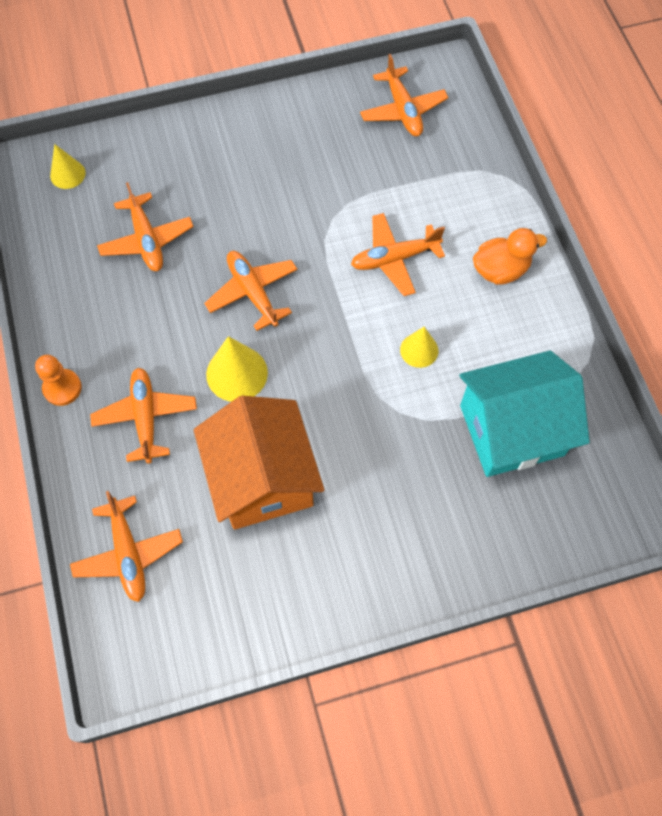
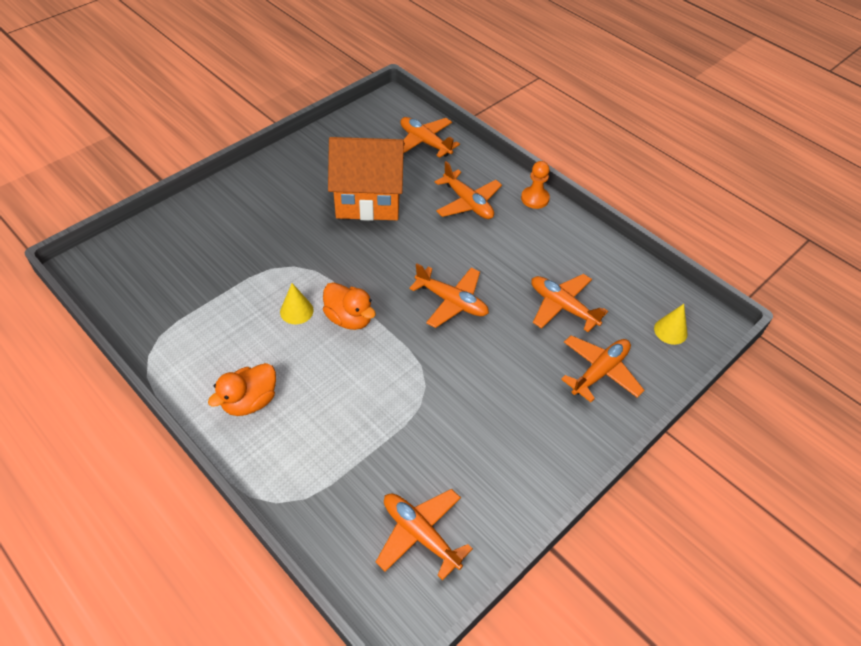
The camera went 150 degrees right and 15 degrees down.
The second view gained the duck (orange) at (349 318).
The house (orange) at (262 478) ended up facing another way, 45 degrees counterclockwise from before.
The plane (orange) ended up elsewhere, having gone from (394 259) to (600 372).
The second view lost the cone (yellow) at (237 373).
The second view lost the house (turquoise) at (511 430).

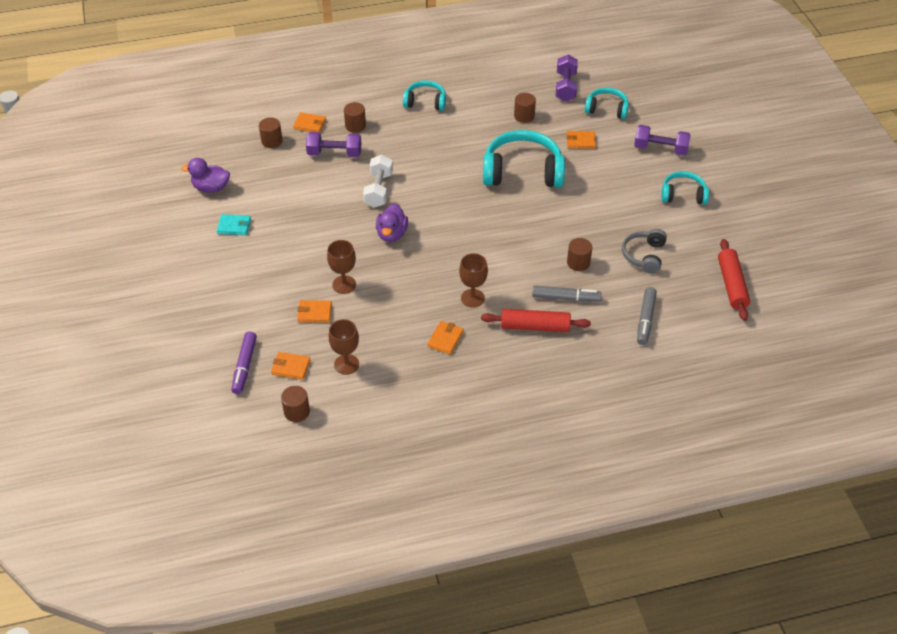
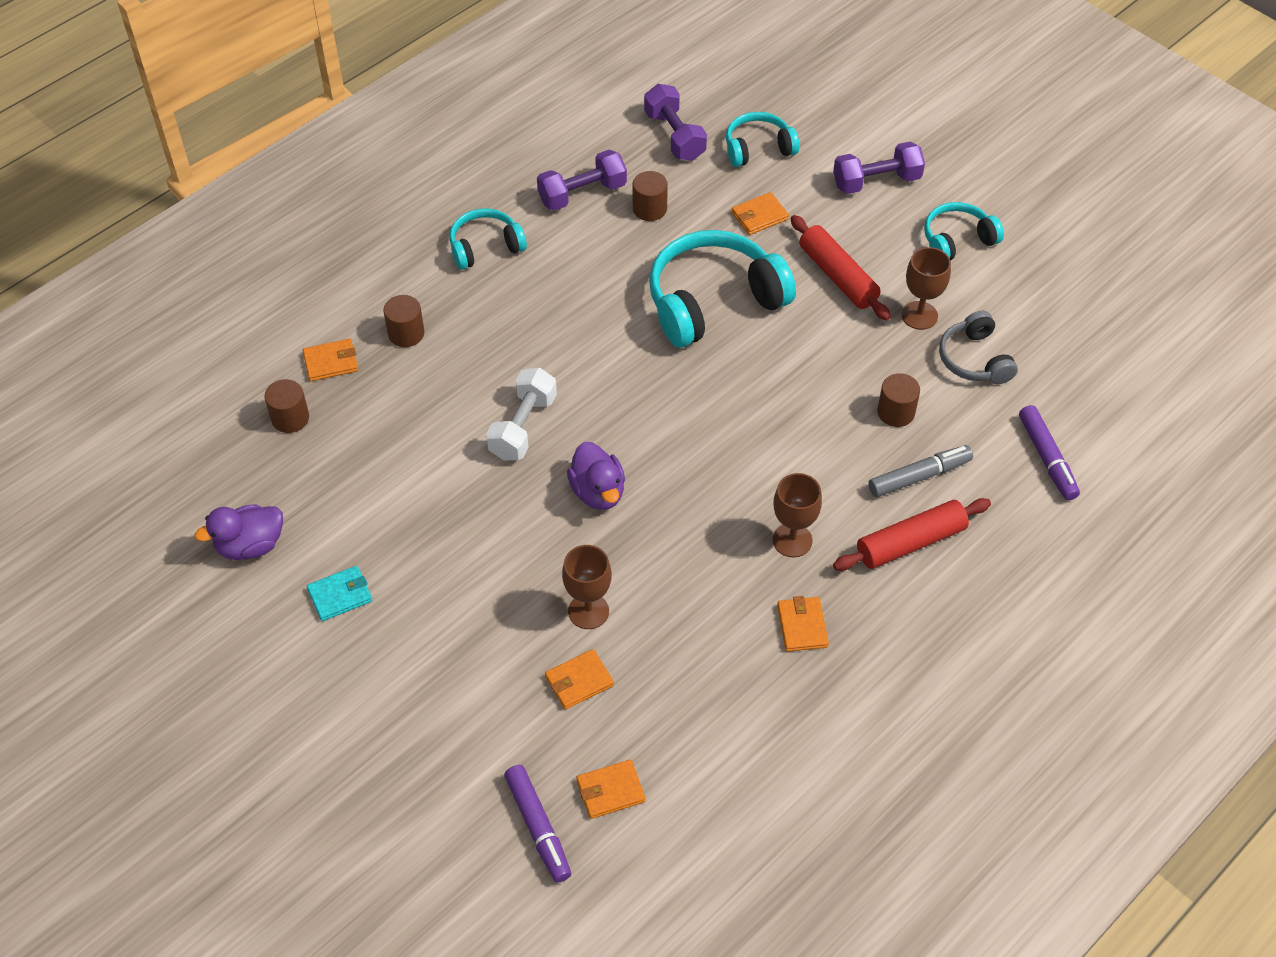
The camera went 30 degrees left and 5 degrees up.
The dumbbell (white) at (378 190) ended up facing another way, 45 degrees clockwise from before.
The dumbbell (purple) ended up elsewhere, having gone from (334 153) to (582 193).
The rolling pin (red) ended up elsewhere, having gone from (732 285) to (838 276).
The goblet (brown) ended up elsewhere, having gone from (346 364) to (919 315).
What was the marker (grey) at (645 319) turned into the marker (purple) at (1047 458).
The second view lost the cylinder (brown) at (297 412).

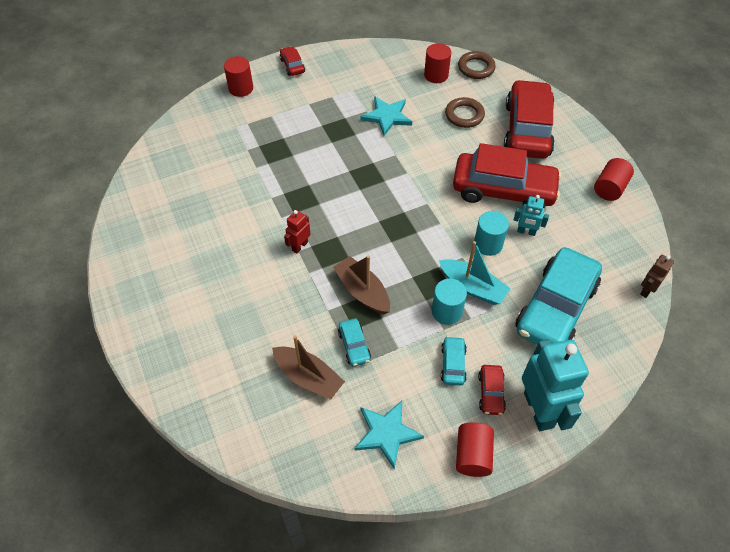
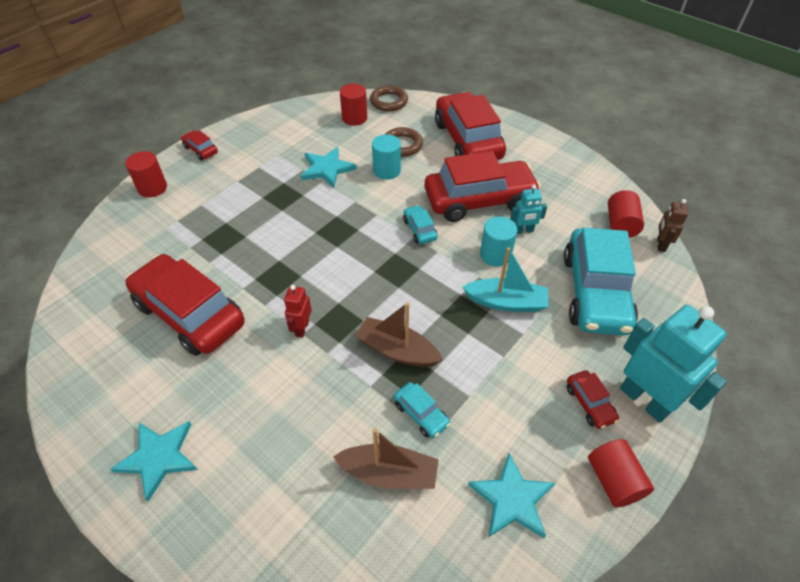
The camera went 25 degrees left and 5 degrees down.
The second view gained the star (turquoise) at (158 457).
The second view gained the car (red) at (190 314).
The cylinder (turquoise) ended up elsewhere, having gone from (446 311) to (387 170).
The car (turquoise) ended up elsewhere, having gone from (453 364) to (419 229).
The cylinder (red) ended up elsewhere, having gone from (609 188) to (620 225).

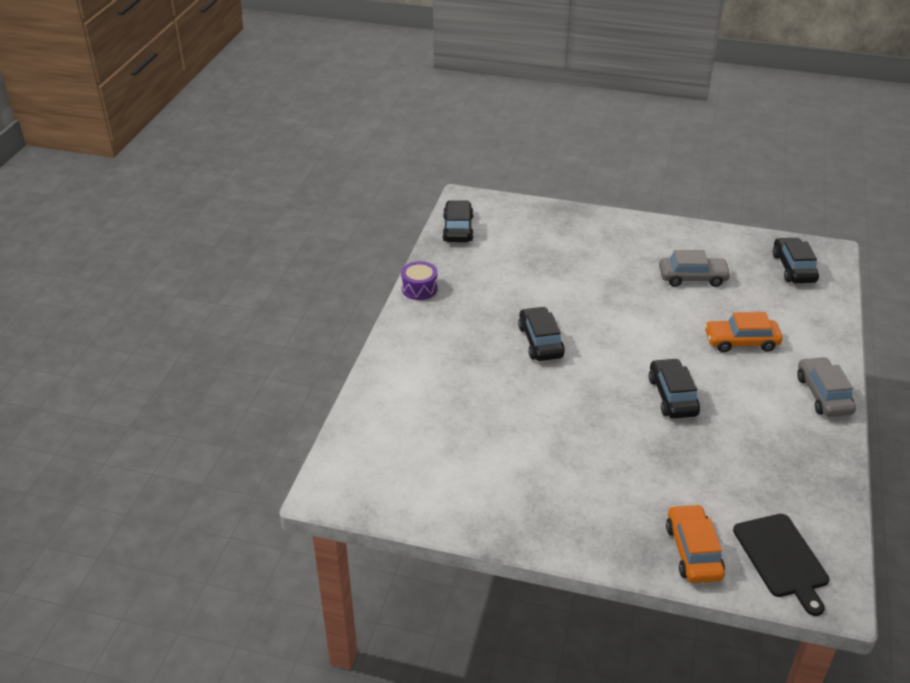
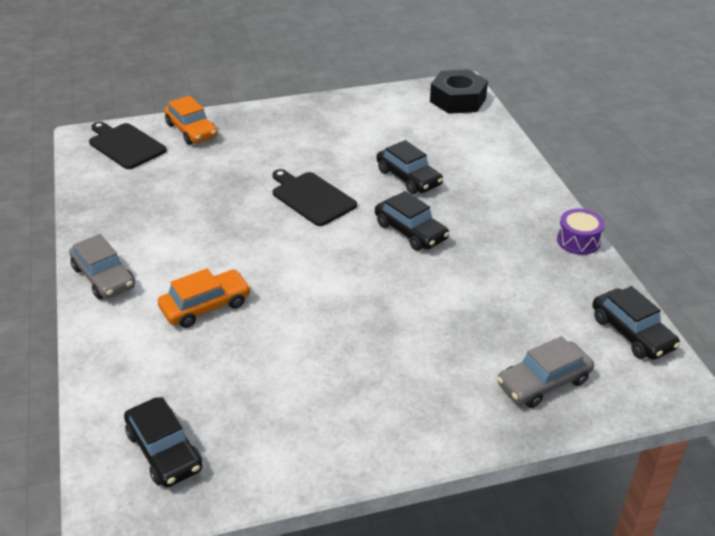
The camera went 150 degrees right and 0 degrees up.
The second view gained the cutting board (black) at (311 197).
The car (black) ended up elsewhere, having gone from (672 396) to (408 178).
The second view gained the nut (black) at (458 100).
The car (grey) ended up elsewhere, having gone from (692 278) to (543 382).

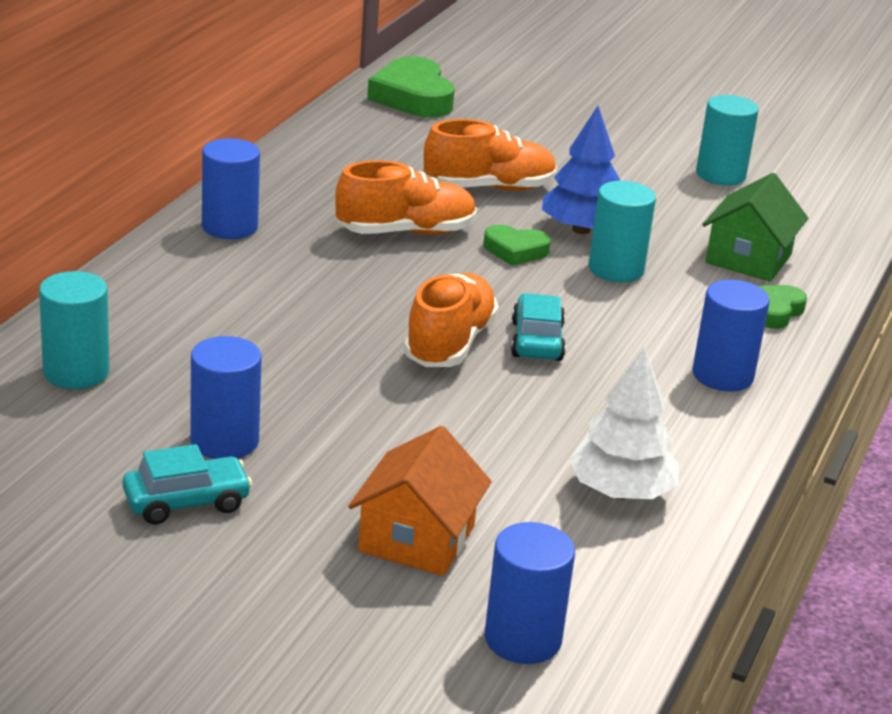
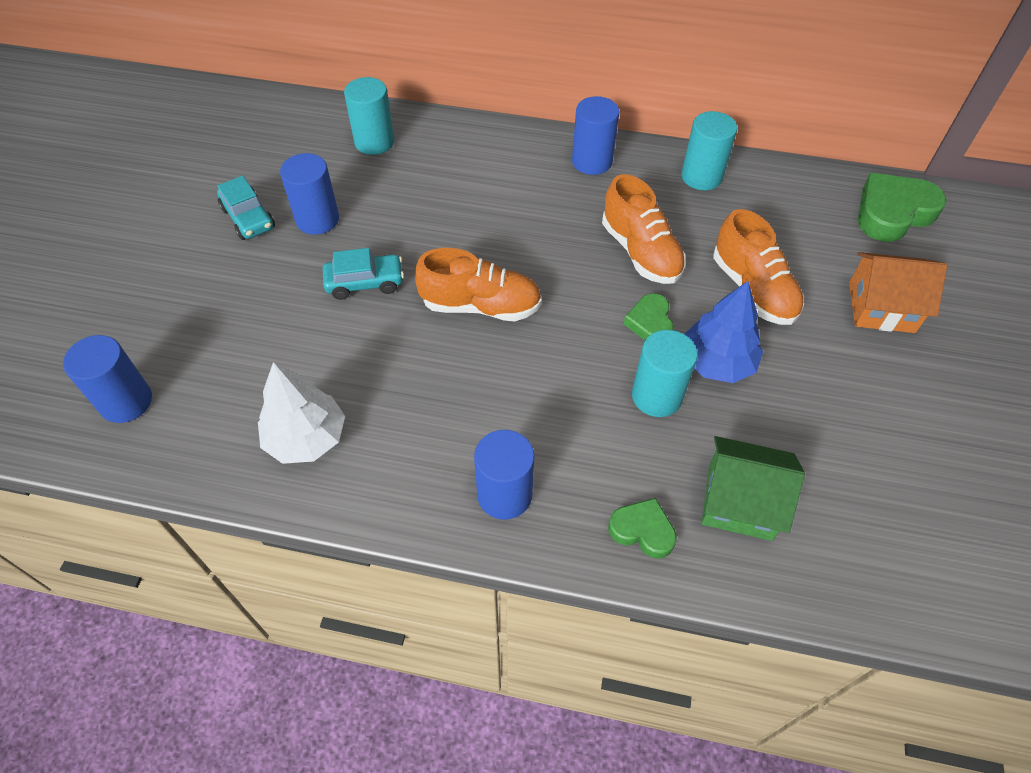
The camera went 80 degrees right and 25 degrees up.
The car (turquoise) ended up elsewhere, having gone from (537 341) to (365 283).
The cylinder (turquoise) ended up elsewhere, having gone from (720 175) to (701 176).
The house (orange) ended up elsewhere, having gone from (416 539) to (881 307).

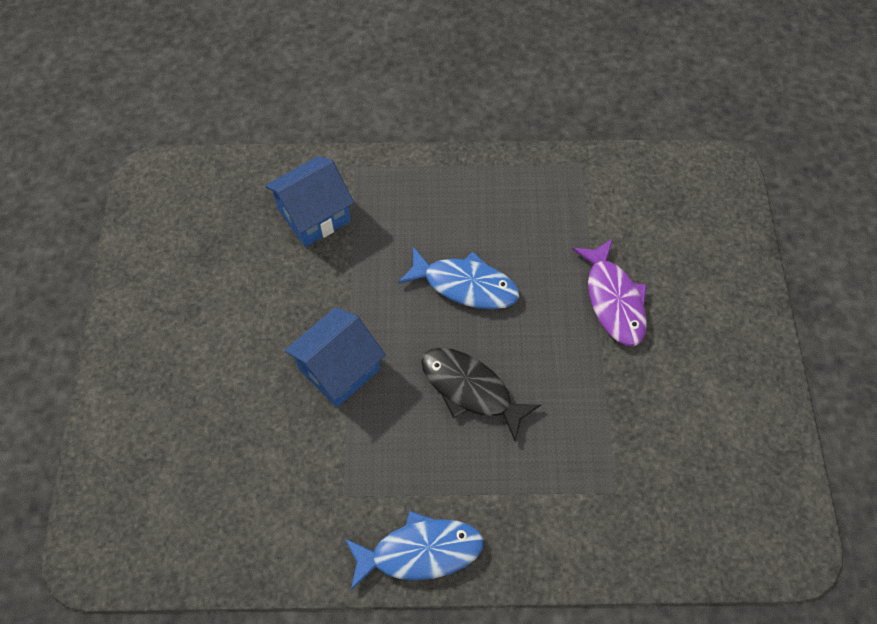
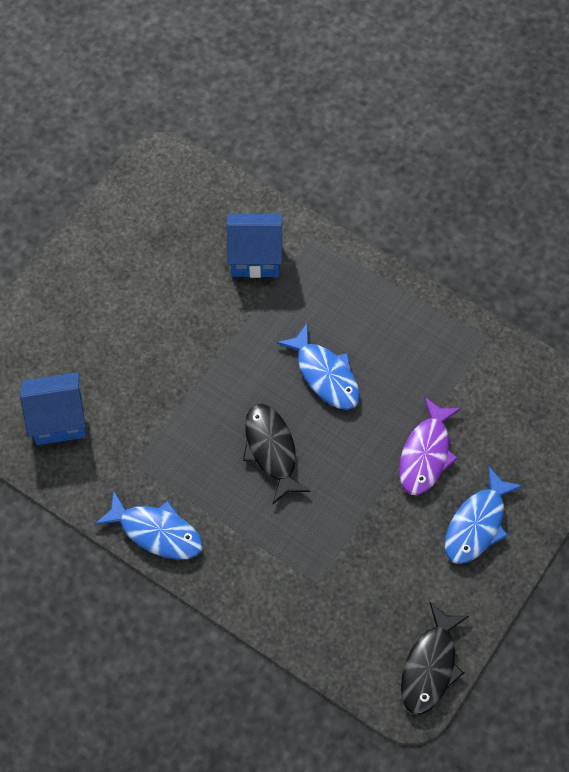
The camera went 35 degrees right and 0 degrees up.
The house (blue) ended up elsewhere, having gone from (339 369) to (58 419).
The second view gained the fish (black) at (430 666).
The second view gained the fish (blue) at (477 524).

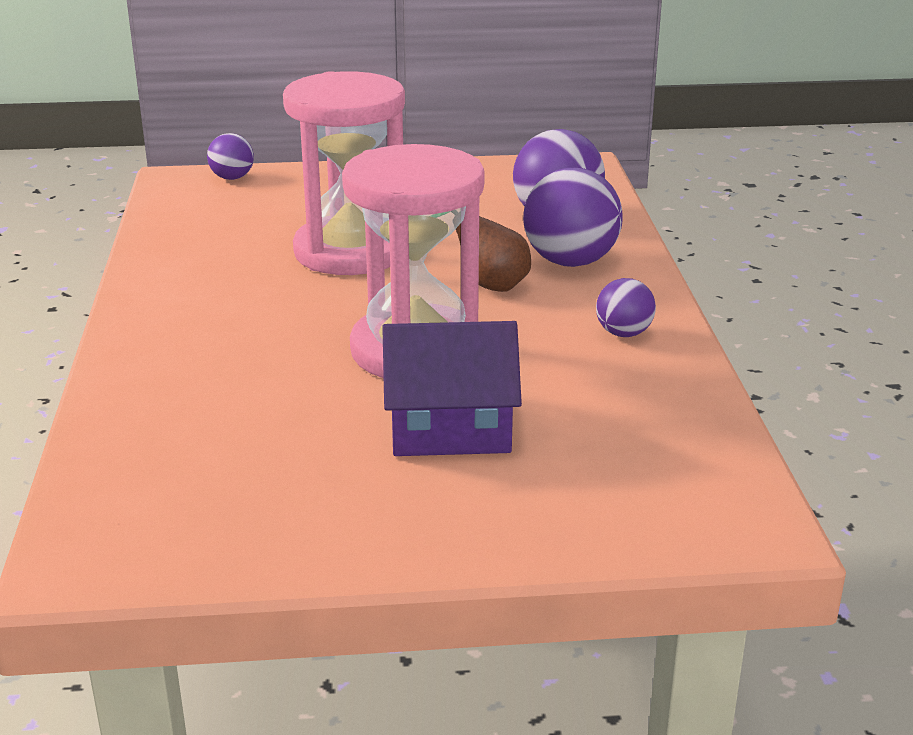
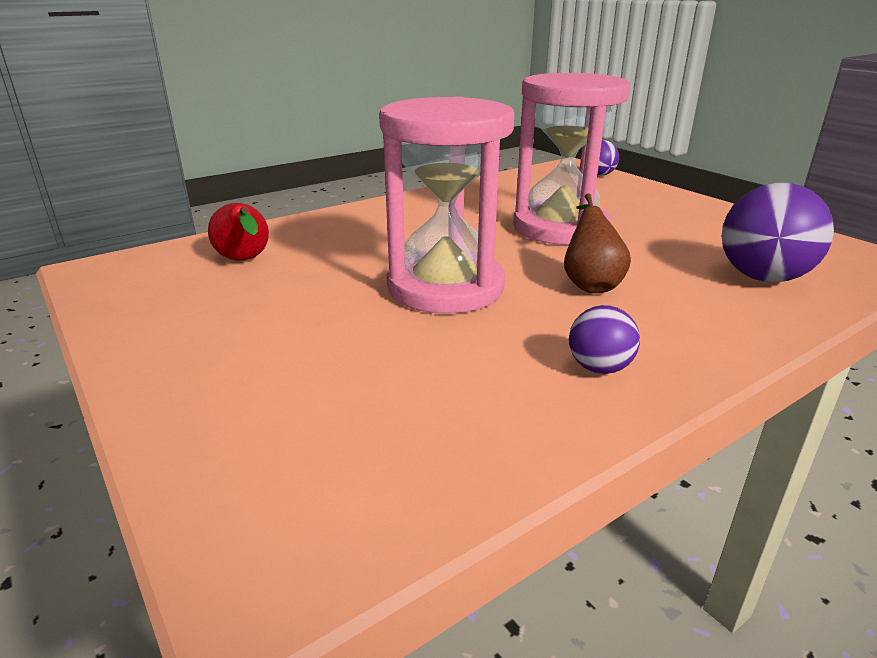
The camera went 60 degrees right and 0 degrees up.
The second view gained the pear (red) at (245 261).
The second view lost the house (purple) at (450 428).
The second view lost the ball (purple) at (570 262).

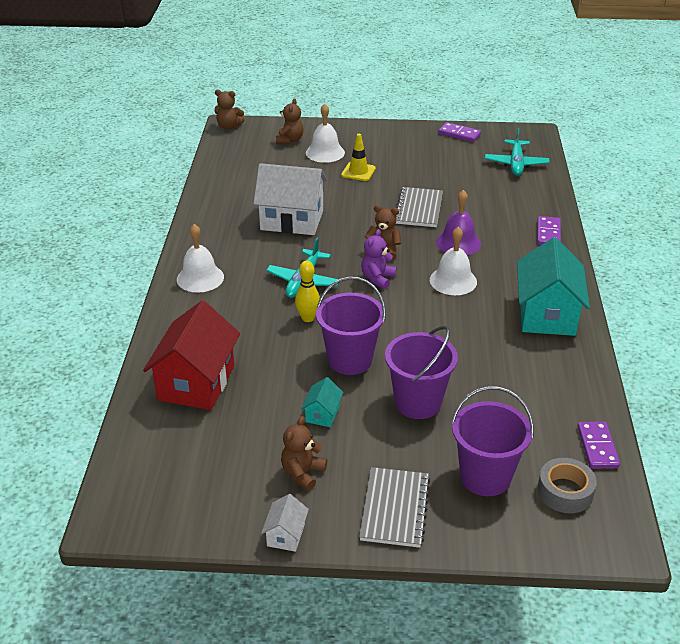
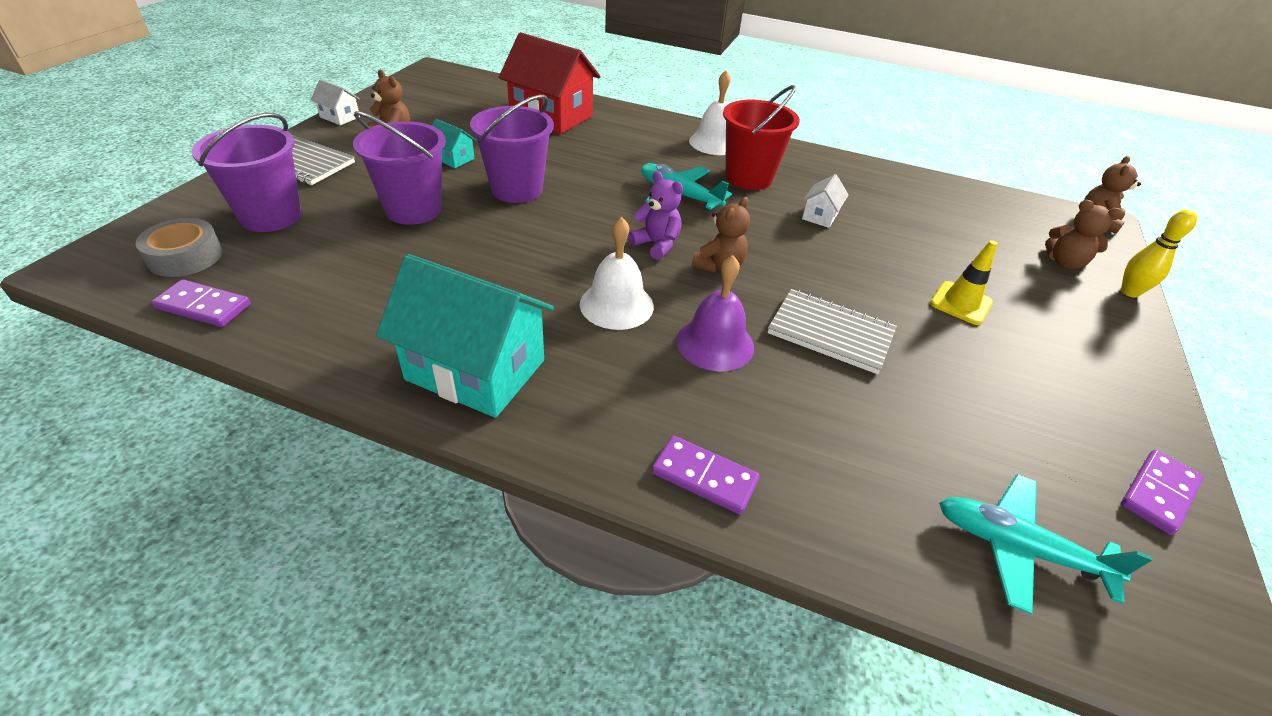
The camera went 105 degrees right and 5 degrees up.
The second view gained the bucket (red) at (748 177).
The size of the house (white) at (292 220) changed by a factor of 0.44.
The bowling pin (yellow) ended up elsewhere, having gone from (308 318) to (1129 292).
The second view lost the bell (white) at (325 152).

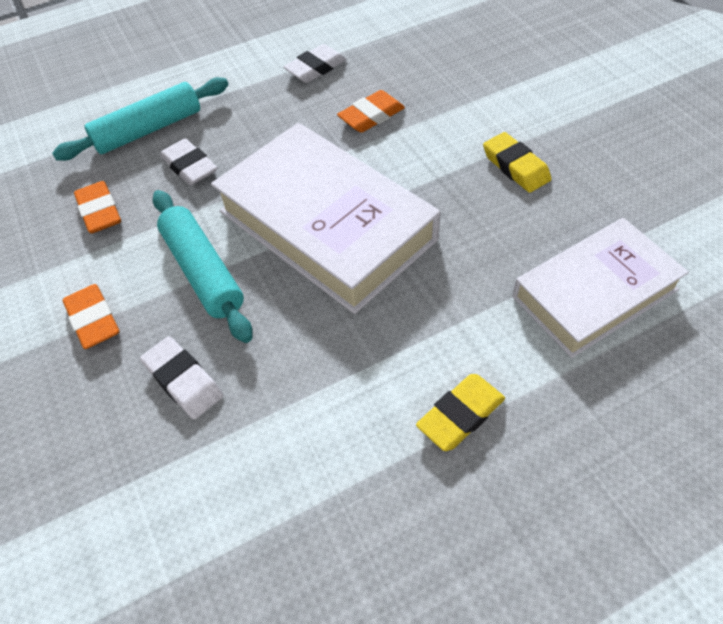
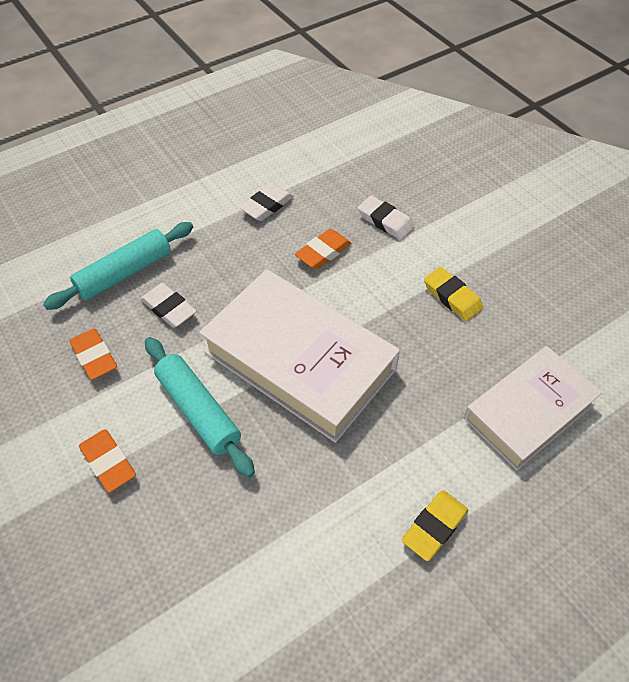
The camera went 10 degrees left and 0 degrees up.
The eraser (white) ended up elsewhere, having gone from (183 380) to (385 221).

